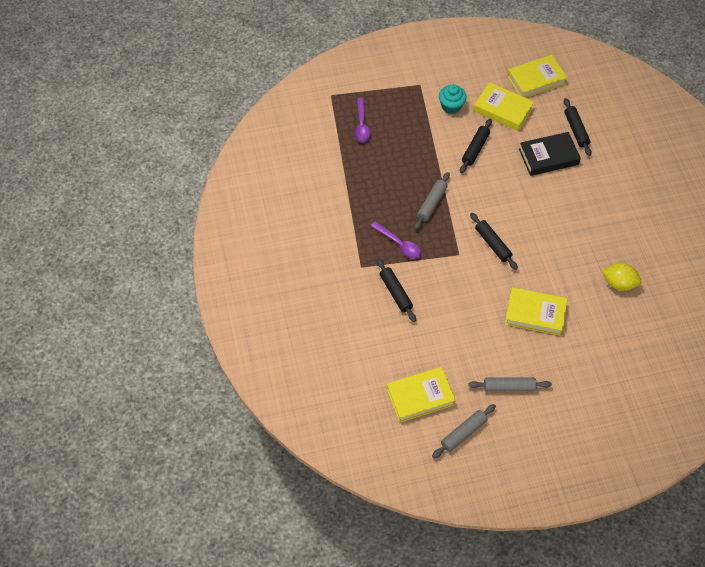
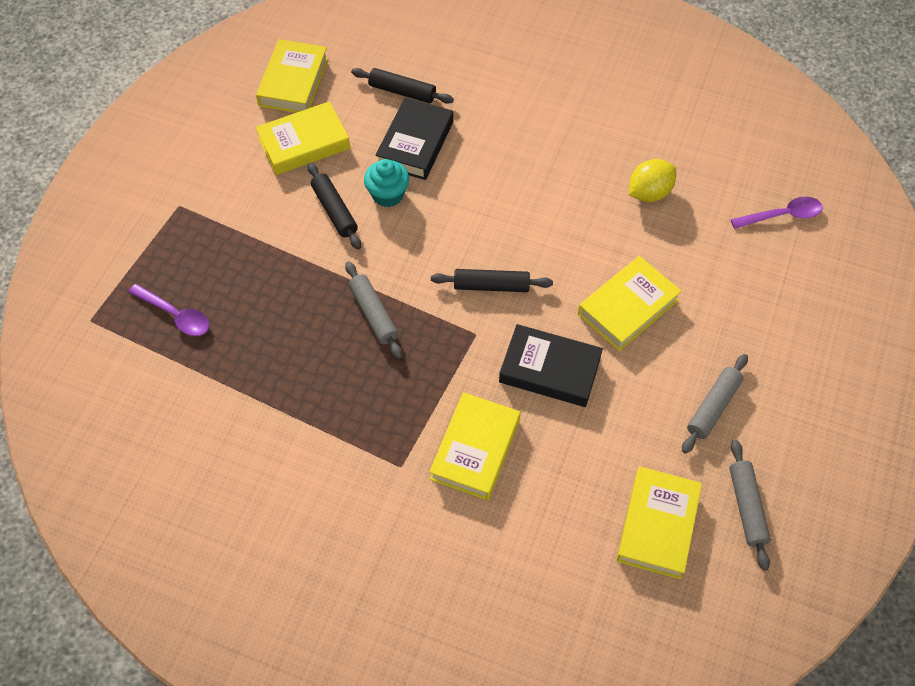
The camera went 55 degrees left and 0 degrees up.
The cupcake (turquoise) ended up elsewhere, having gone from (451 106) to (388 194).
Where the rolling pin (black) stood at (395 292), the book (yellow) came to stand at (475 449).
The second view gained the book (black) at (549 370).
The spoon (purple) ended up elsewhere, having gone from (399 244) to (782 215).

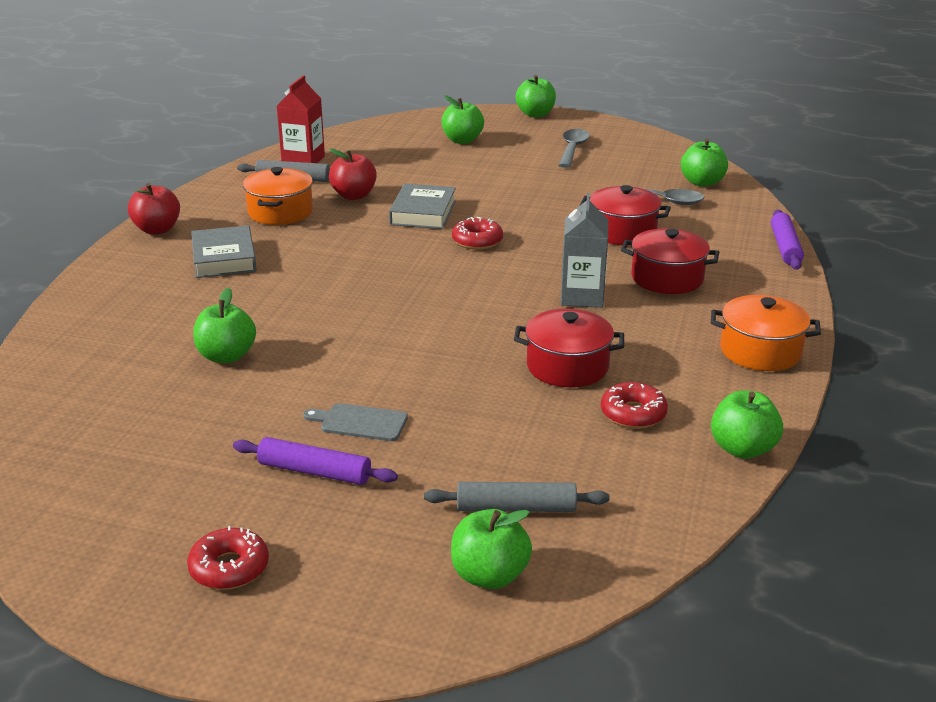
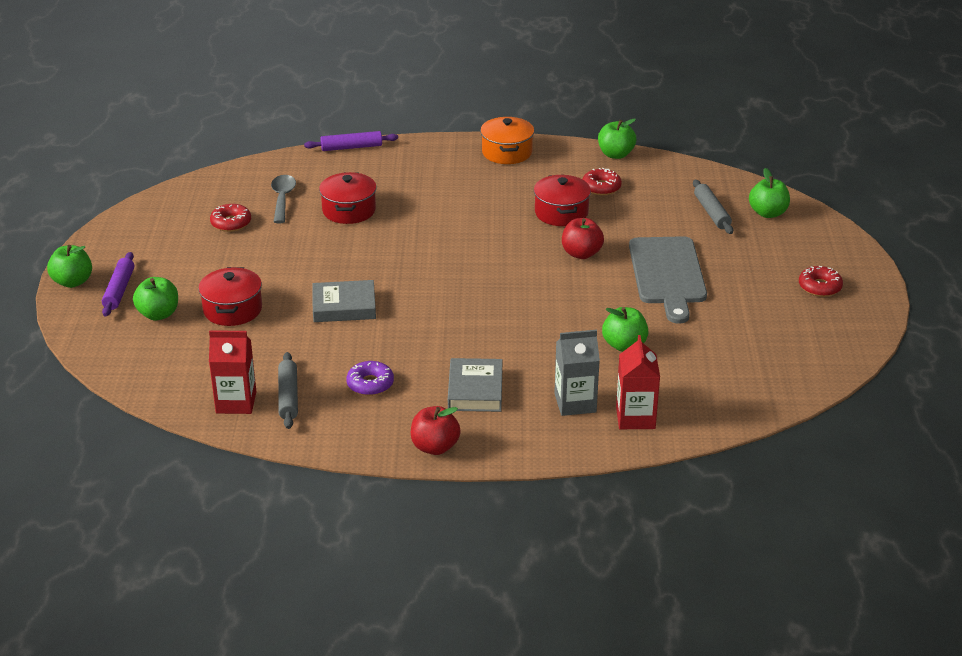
The camera went 105 degrees left and 5 degrees up.
The rolling pin (purple) ended up elsewhere, having gone from (314 472) to (119 290).
The pot (red) ended up elsewhere, having gone from (667 278) to (233 309).
The donut (red) ended up elsewhere, having gone from (477 241) to (231 223).
Where the pot (orange) stood at (280 212), the donut (purple) came to stand at (370 384).
The book (grey) at (224 258) ended up facing another way, 60 degrees counterclockwise from before.
The carton (grey) ended up elsewhere, having gone from (582 296) to (575 403).
The apple (red) ended up elsewhere, having gone from (354 195) to (581 253).
The second view gained the carton (red) at (635 417).
The size of the cutting board (grey) at (360 422) changed by a factor of 2.17.
The second view lost the spoon (grey) at (572 149).
The second view lost the apple (green) at (702 182).

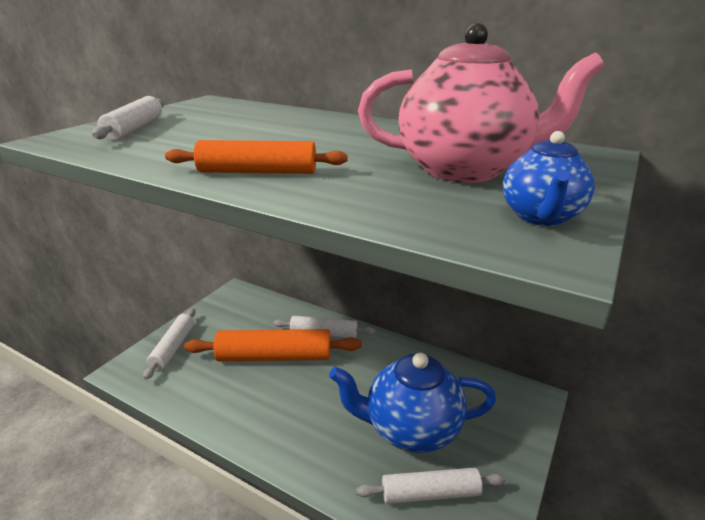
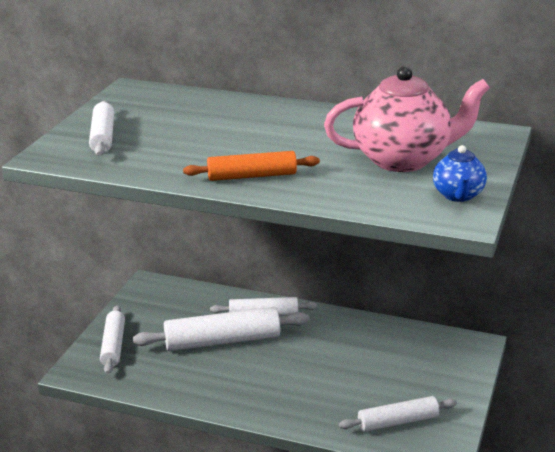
The camera went 10 degrees left and 0 degrees up.
What was the rolling pin (orange) at (274 357) turned into the rolling pin (white) at (222 341).
The second view lost the teapot (blue) at (410 429).

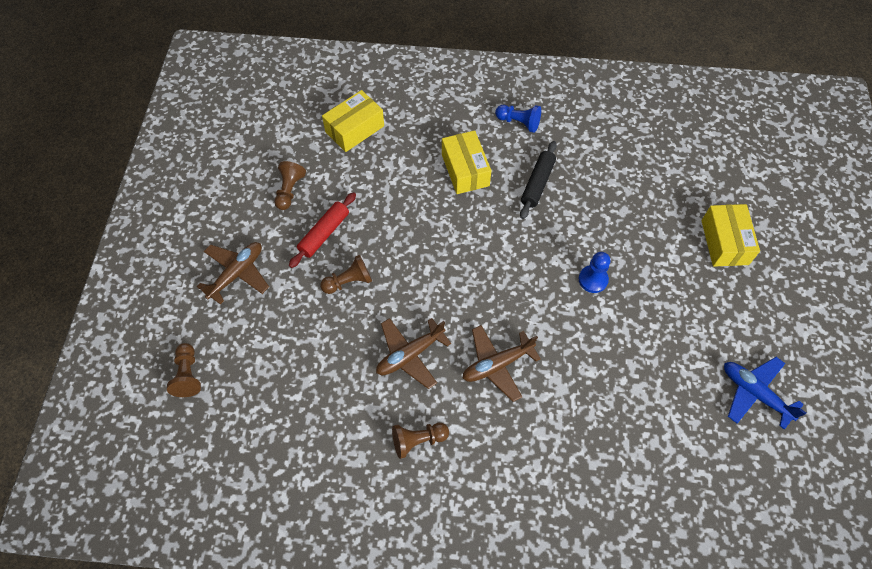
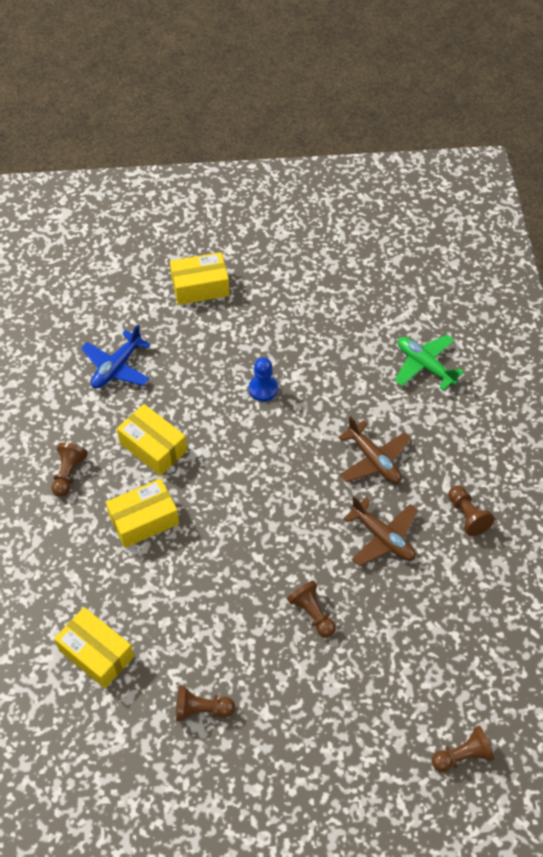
The camera went 100 degrees left and 5 degrees down.
What was the pawn (blue) at (519 122) turned into the pawn (brown) at (68 474).
The plane (blue) ended up elsewhere, having gone from (754 393) to (117 367).
Where the rolling pin (black) stood at (537 183), the box (yellow) came to stand at (153 447).
The second view gained the plane (green) at (425 365).
The second view lost the plane (brown) at (237 274).
The second view lost the rolling pin (red) at (324 233).

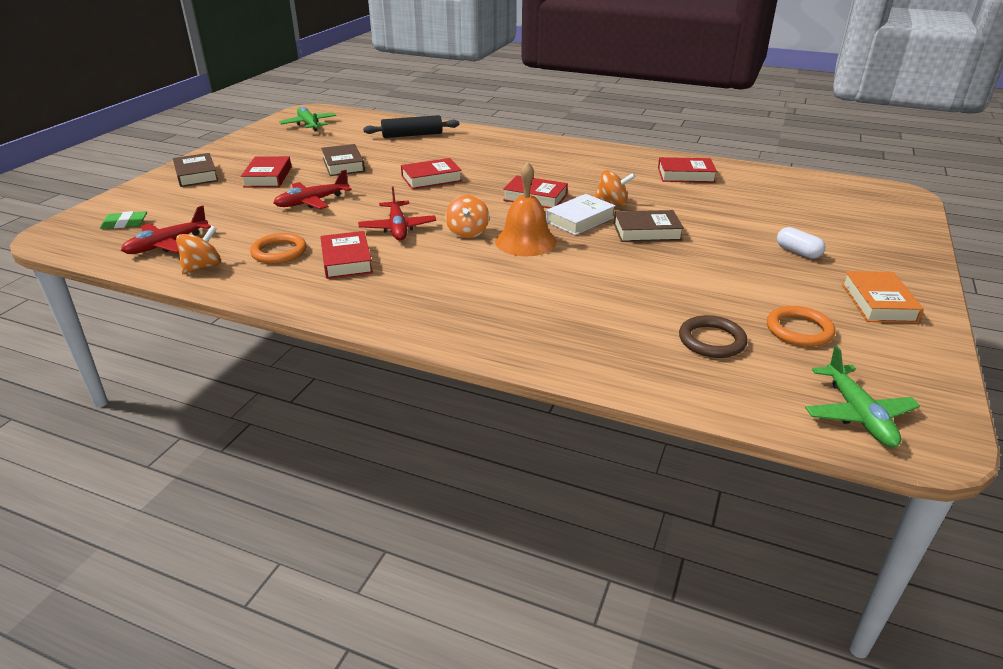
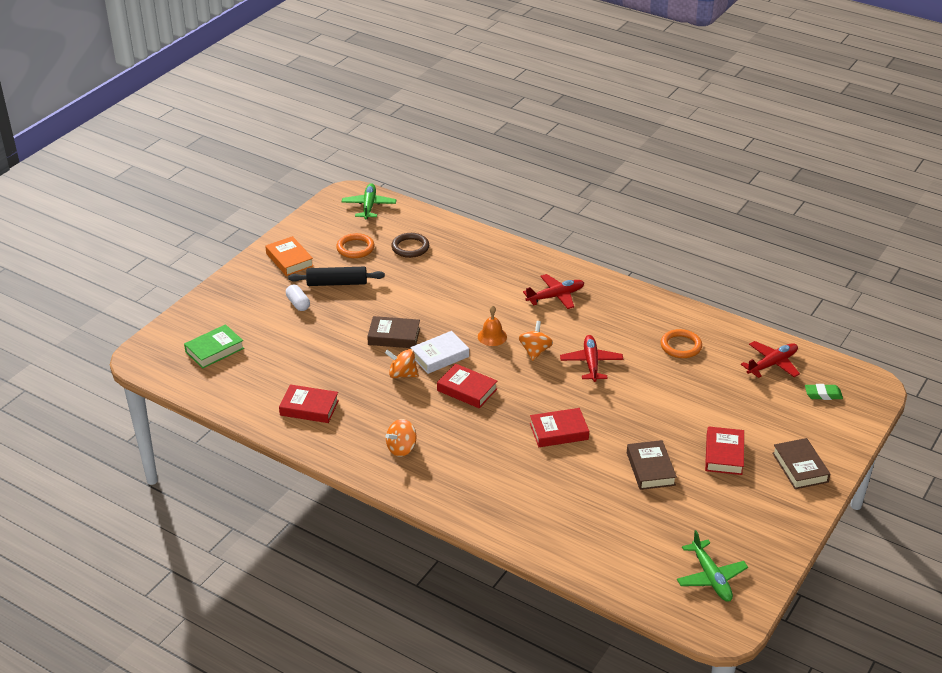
The camera went 170 degrees left and 5 degrees up.
The second view gained the book (green) at (214 350).
The book (orange) at (878 303) ended up facing another way, 45 degrees counterclockwise from before.
The rolling pin (black) ended up elsewhere, having gone from (412 135) to (337 283).
The spinning top (orange) ended up elsewhere, having gone from (203 267) to (401 448).
The size of the bell (orange) at (525 241) changed by a factor of 0.62.
The plane (red) ended up elsewhere, having gone from (312 202) to (555 296).
The second view lost the book (red) at (346 260).

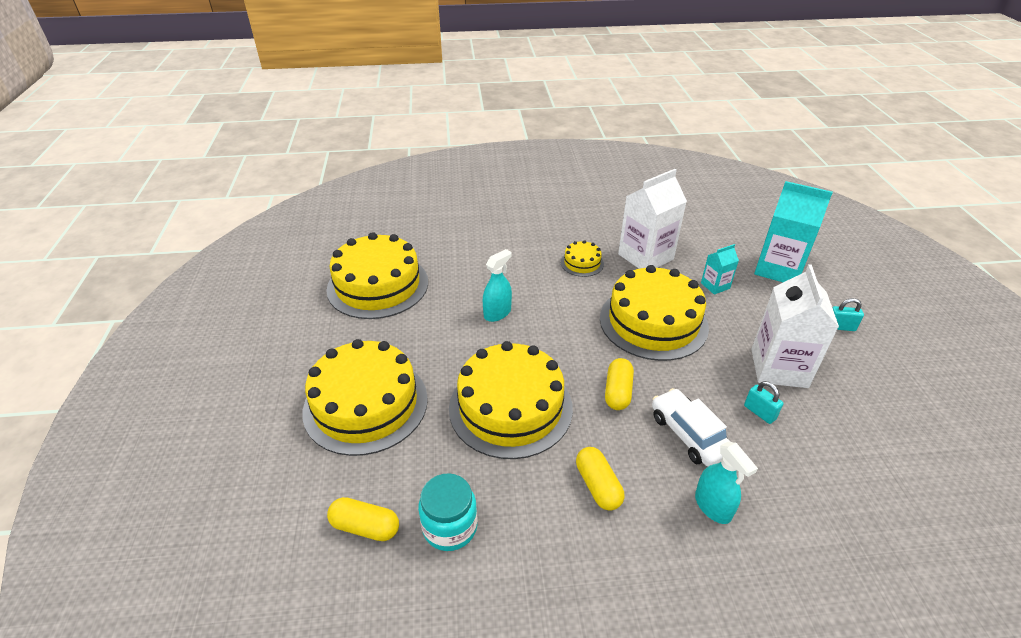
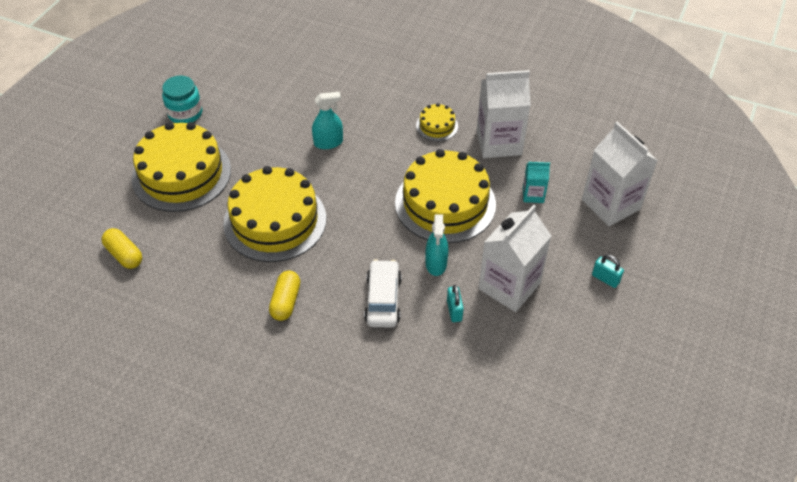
The camera went 30 degrees right and 10 degrees up.
The jar (turquoise) ended up elsewhere, having gone from (450 527) to (185 113).
The spray bottle (turquoise) ended up elsewhere, having gone from (713 506) to (436 263).
What was the carton (turquoise) at (778 269) turned into the carton (white) at (611 204).
The second view lost the cake (yellow) at (378 285).
The second view lost the capsule (yellow) at (618 392).

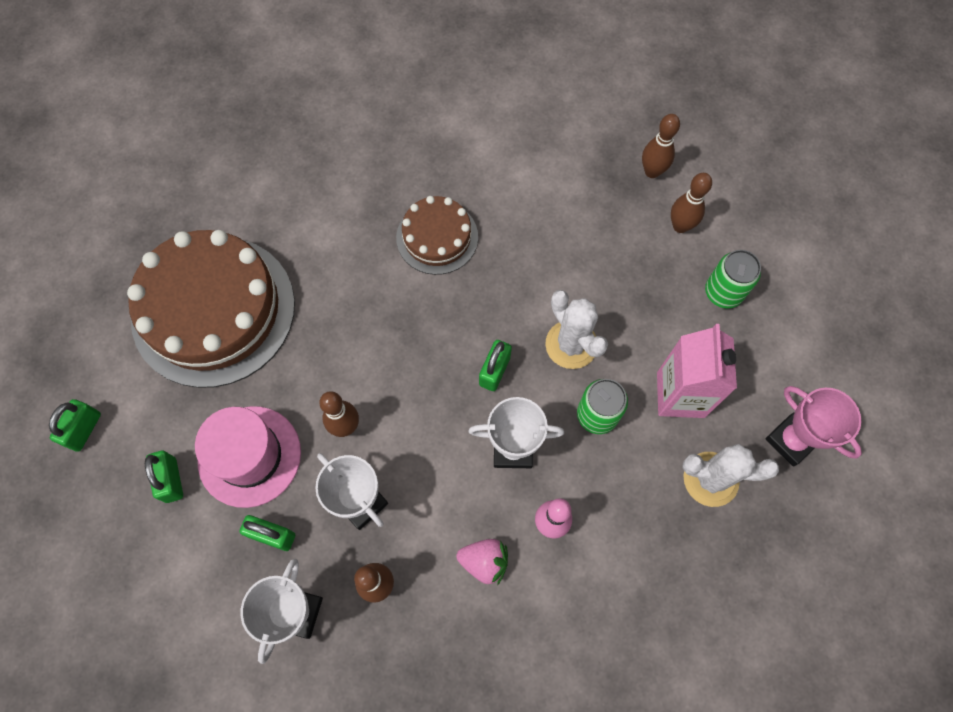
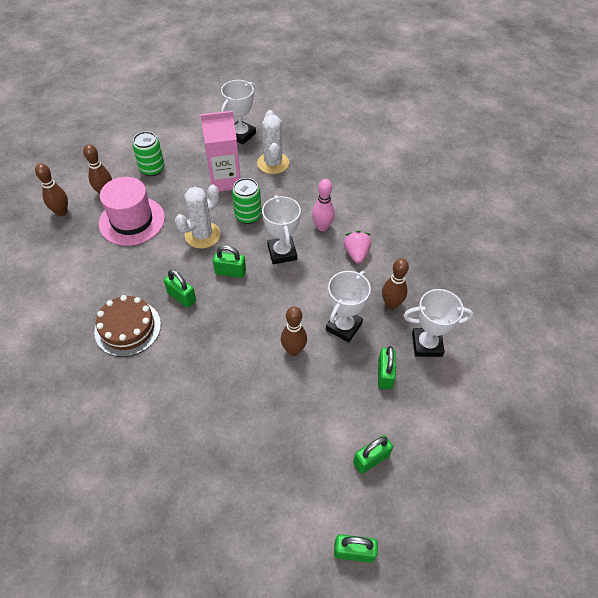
The camera went 105 degrees left and 15 degrees down.
The hat (pink) ended up elsewhere, having gone from (249 456) to (132 221).
The second view gained the padlock (green) at (182 297).
What was the trophy (pink) at (791 440) turned into the trophy (white) at (241 135).
The second view lost the cake (brown) at (213 310).

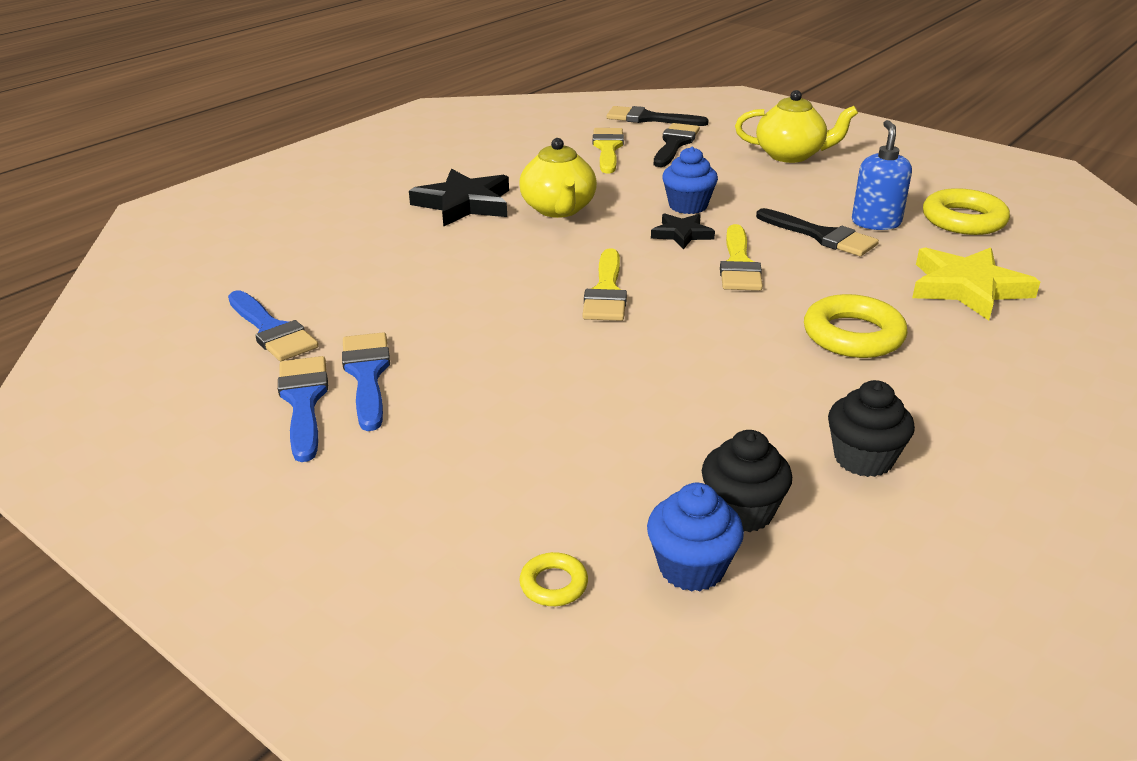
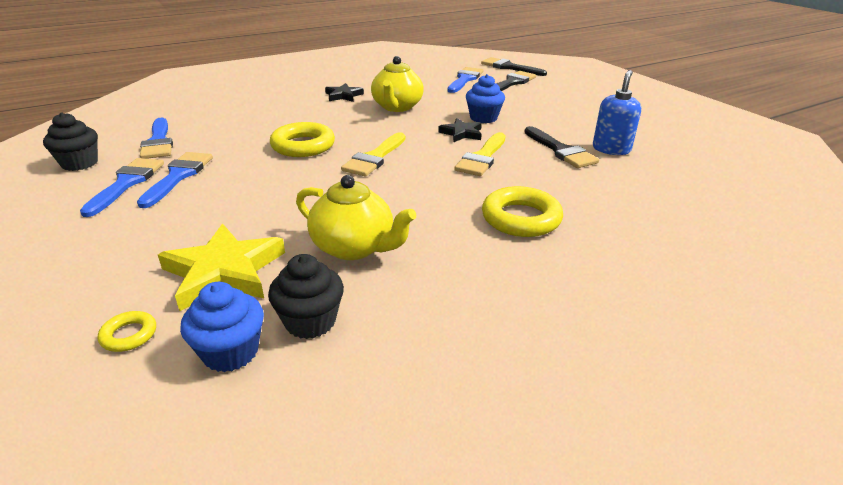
The camera went 20 degrees right and 0 degrees up.
The cupcake (black) ended up elsewhere, having gone from (863 459) to (80 163).
The star (yellow) ended up elsewhere, having gone from (967 288) to (224 272).
The ring (yellow) ended up elsewhere, having gone from (963 220) to (303 146).
The teapot (yellow) ended up elsewhere, having gone from (791 155) to (354 247).
The size of the star (black) at (464 204) changed by a factor of 0.57.
What was the brush (yellow) at (608 148) turned into the brush (blue) at (465 79).

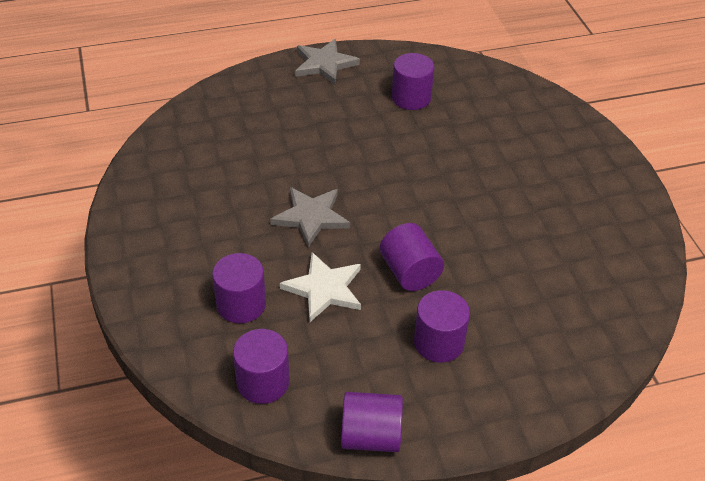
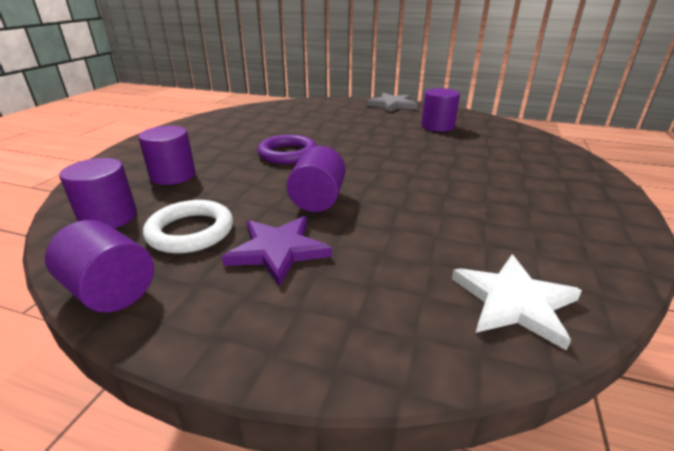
The camera went 35 degrees right and 15 degrees down.
The second view gained the ring (white) at (190 231).
Where the cylinder (purple) stood at (439 342), the star (purple) came to stand at (278 251).
Where the star (grey) stood at (311 217), the ring (purple) came to stand at (287 154).
The star (white) ended up elsewhere, having gone from (324 289) to (514 302).

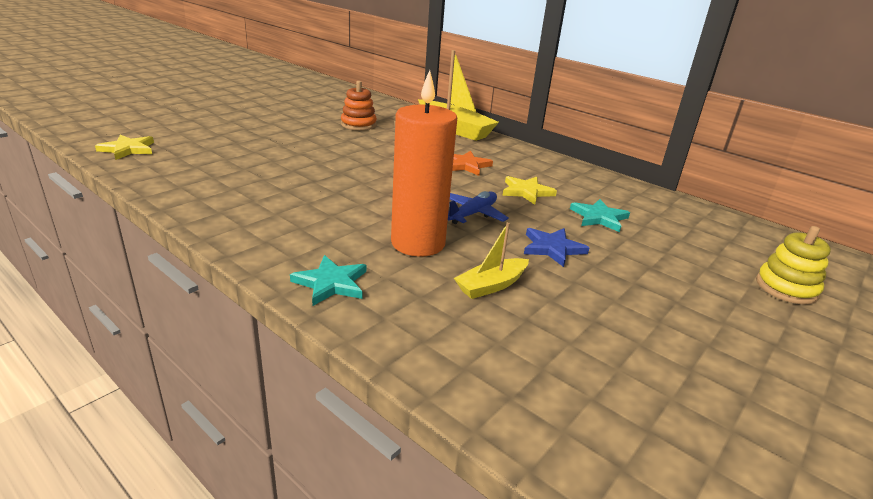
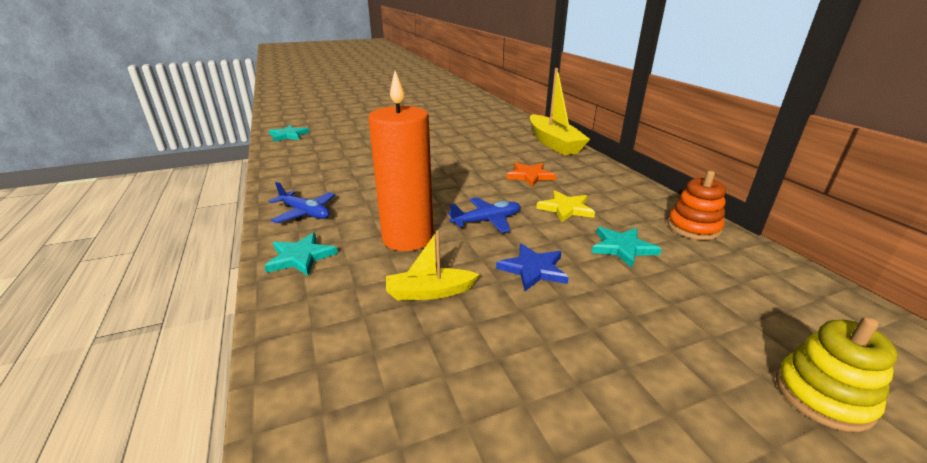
The camera went 30 degrees right and 0 degrees up.
What was the star (yellow) at (128 149) turned into the star (turquoise) at (288 135).
The second view gained the plane (blue) at (305 213).
The stacking toy (orange) ended up elsewhere, having gone from (358 125) to (693 227).

